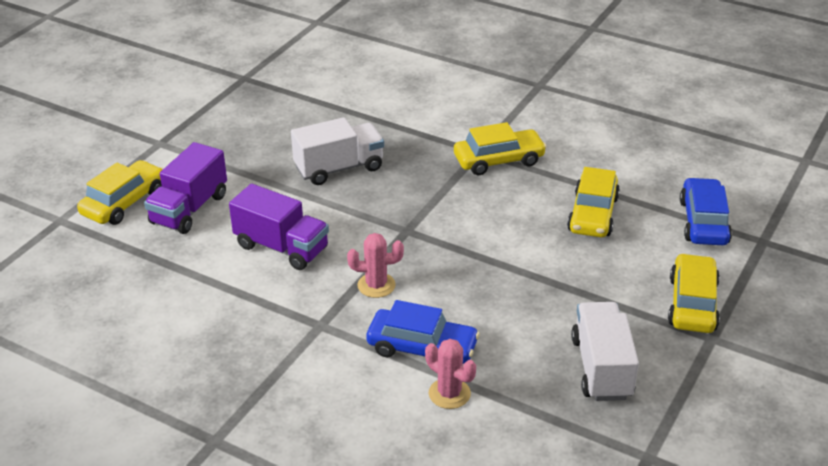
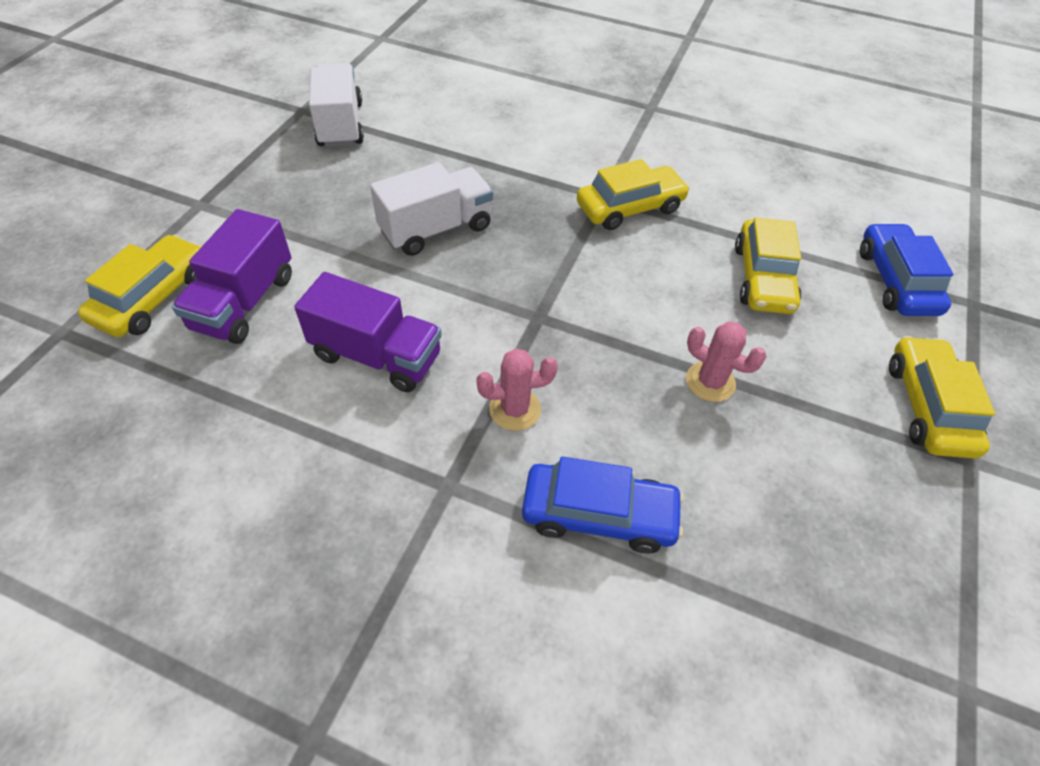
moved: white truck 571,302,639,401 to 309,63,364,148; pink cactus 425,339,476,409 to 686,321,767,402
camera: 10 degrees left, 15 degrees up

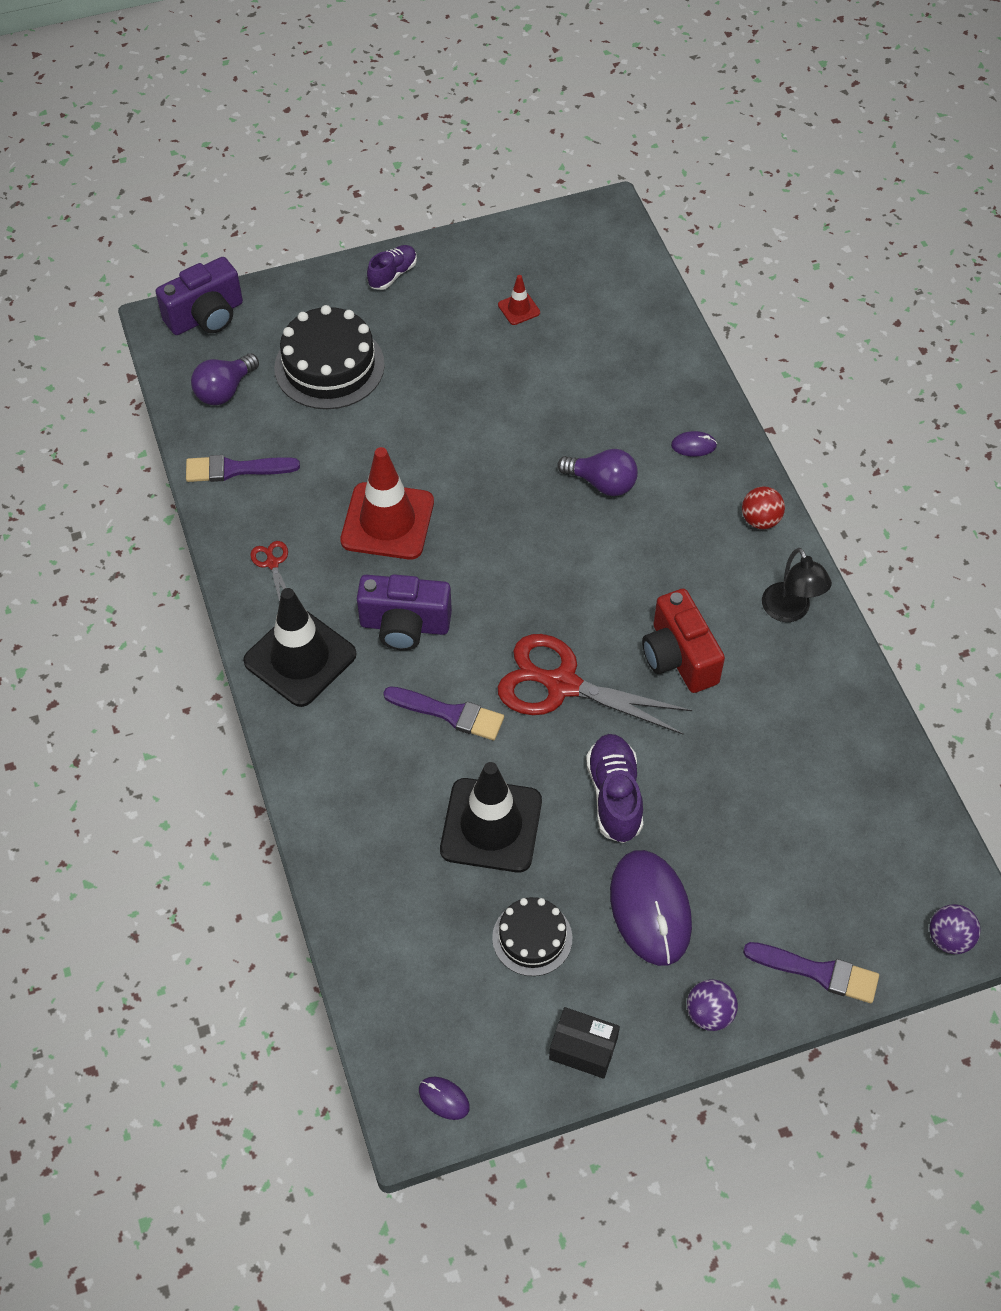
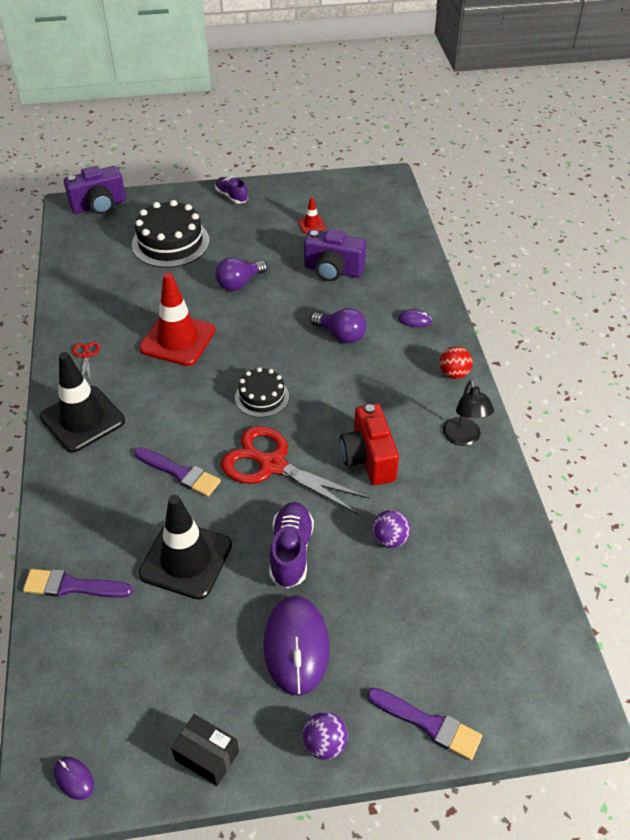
moved: purple brush 186,455,300,482 to 23,569,133,598; purple light bulb 191,353,259,405 to 215,257,267,291; black cake 492,897,572,976 to 235,368,289,417; purple camera 357,574,452,651 to 304,229,366,281; purple ball 929,904,981,954 to 372,510,410,548
turned: purple shoe 367,245,417,290 = 215,177,248,204 90 degrees counterclockwise
camera: 10 degrees right, 10 degrees down

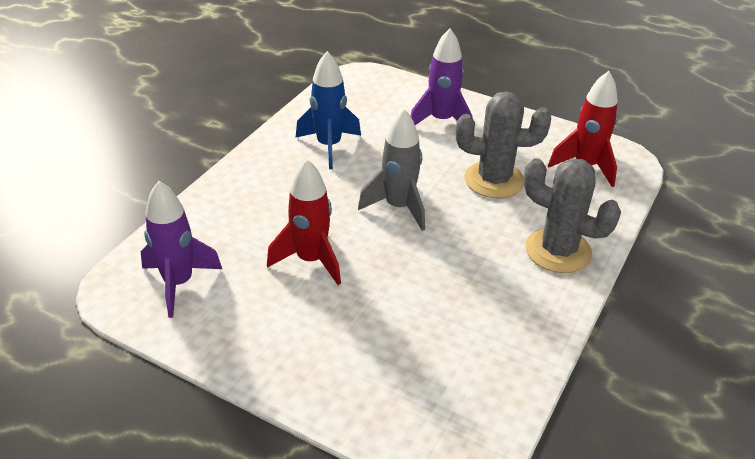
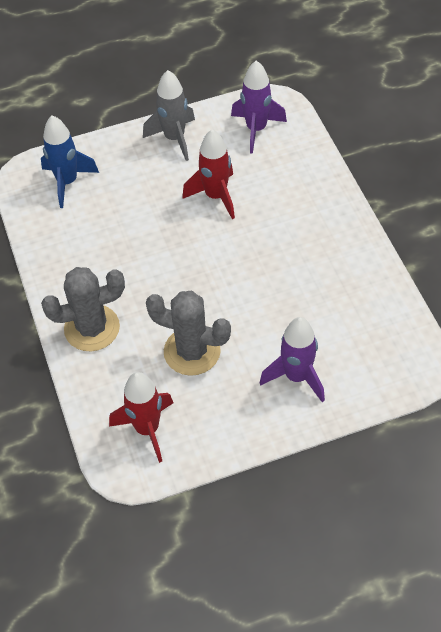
moved: blue rocket 296,51,361,169 to 41,116,99,208; grey rocket 358,109,425,231 to 143,70,195,161
turned: grey cactus 456,91,551,198 = 146,291,231,376 60 degrees clockwise
camera: 135 degrees right, 15 degrees up

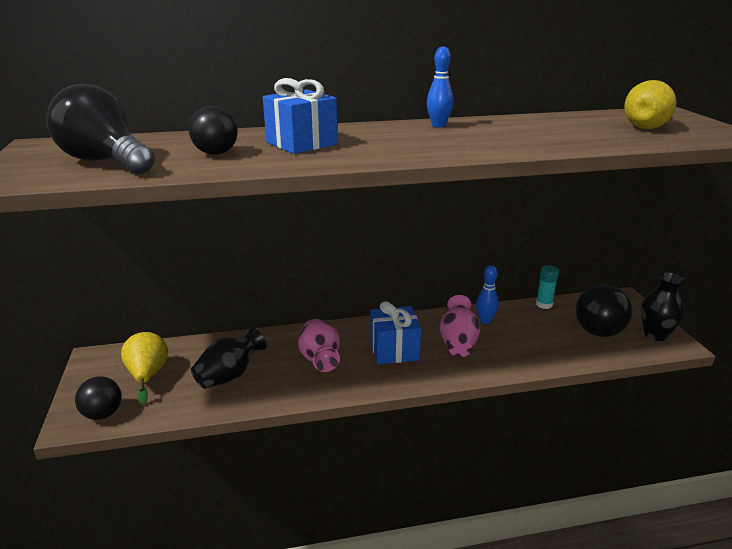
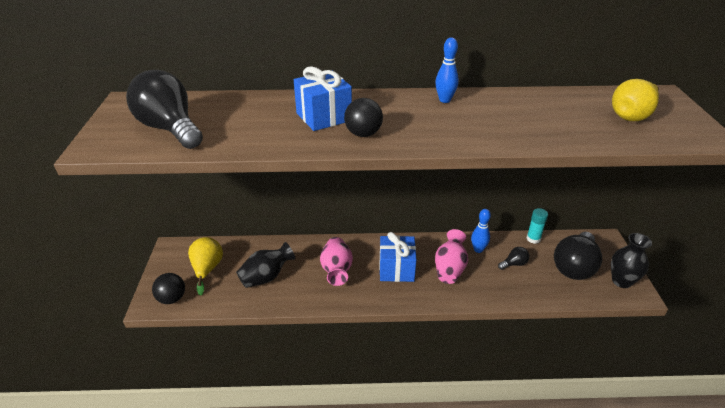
added: black light bulb 498,247,529,270
moved: black ball 189,106,238,155 to 344,98,383,137
camera: 10 degrees right, 10 degrees up

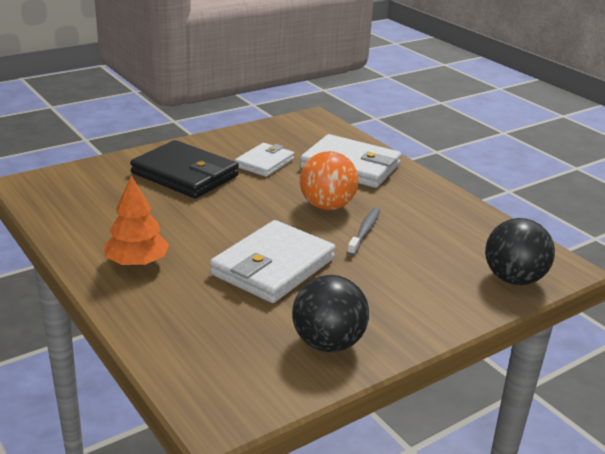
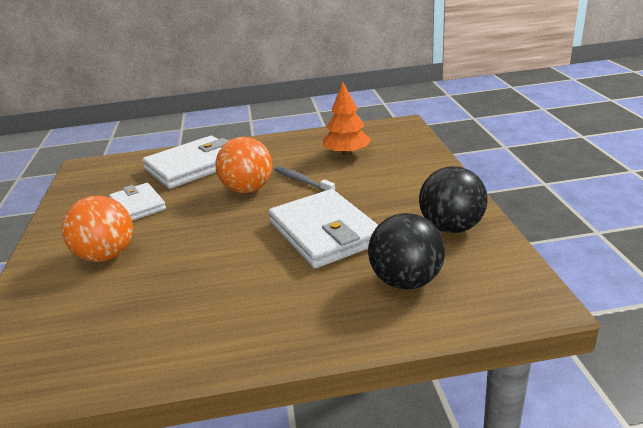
moved: orange tree 104,176,169,267 to 323,82,371,156; black ball 485,218,555,285 to 368,213,445,289
replaced: black wallet 130,140,239,198 to orange ball 62,196,133,262
camera: 60 degrees left, 0 degrees up

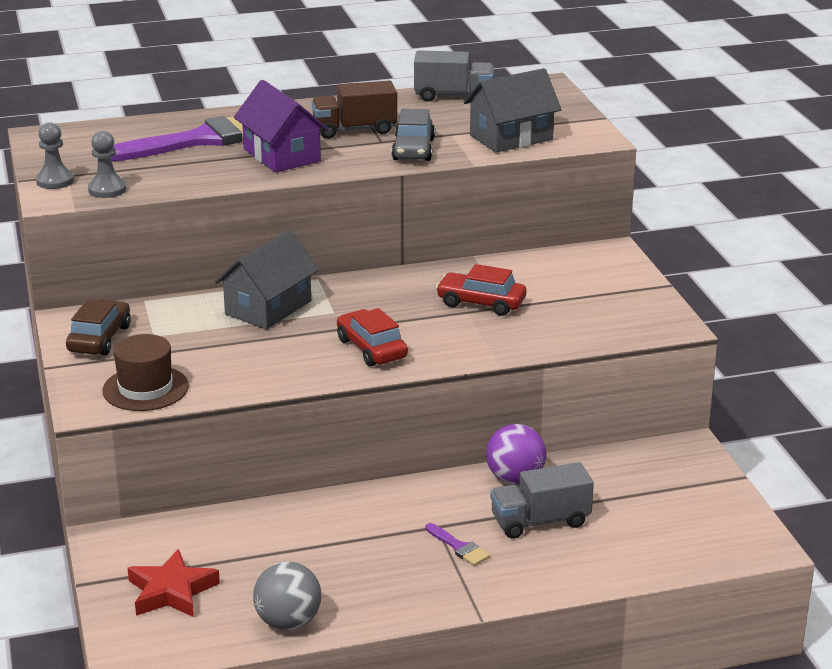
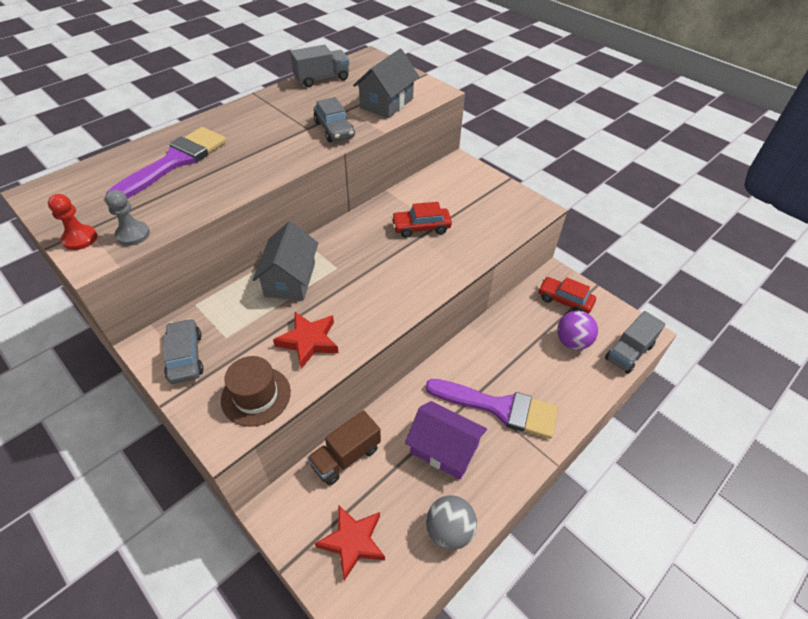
added: red star 273,312,339,369
moved: brown truck 312,81,397,139 to 307,410,381,485; purple house 234,80,328,172 to 405,401,487,479; red car 337,308,408,367 to 538,277,596,314; purple ball 486,424,547,484 to 557,311,598,350; grey truck 490,462,594,539 to 605,311,666,374
recoloured: grey pawn 36,122,74,189 to red pawn 48,194,97,250; brown car 66,299,131,355 to grey car 164,318,204,384
resized: purple brush 425,523,490,566 = 425,379,558,439 x2.46
camera: 30 degrees left, 20 degrees up

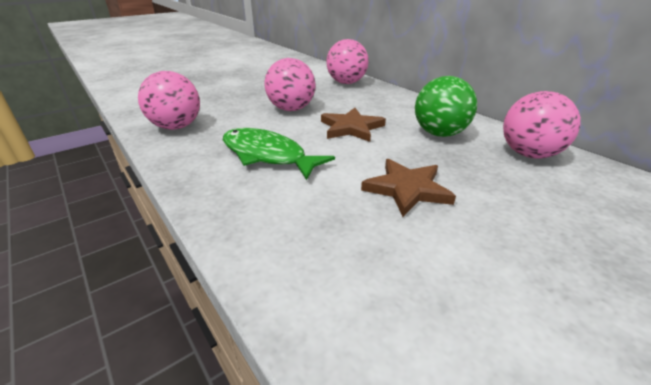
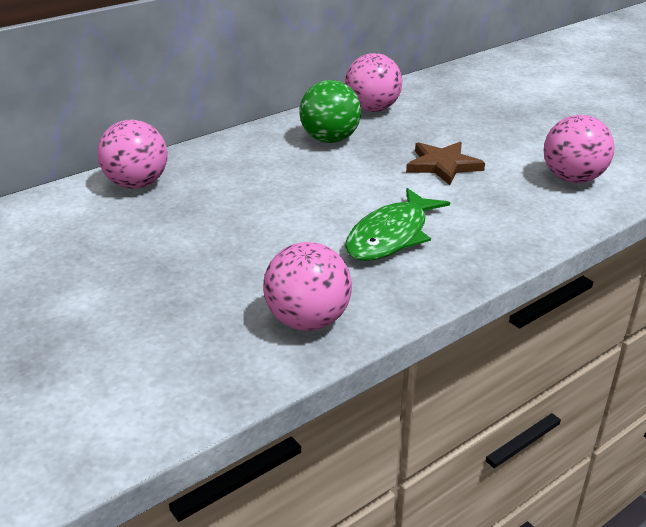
removed: brown star 321,108,386,142
moved: pink ball 264,58,315,111 to 544,115,615,183
camera: 90 degrees left, 0 degrees up

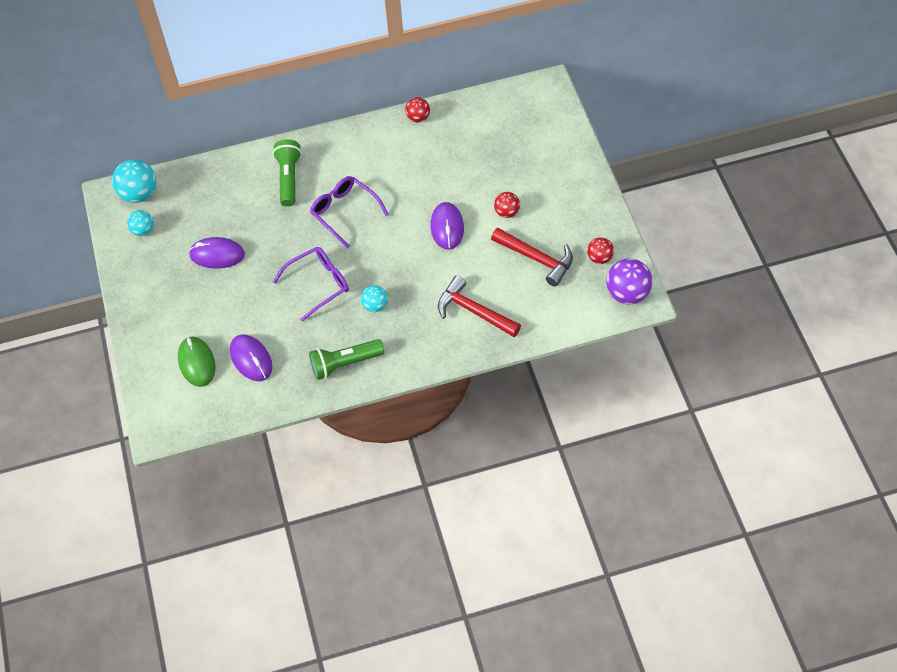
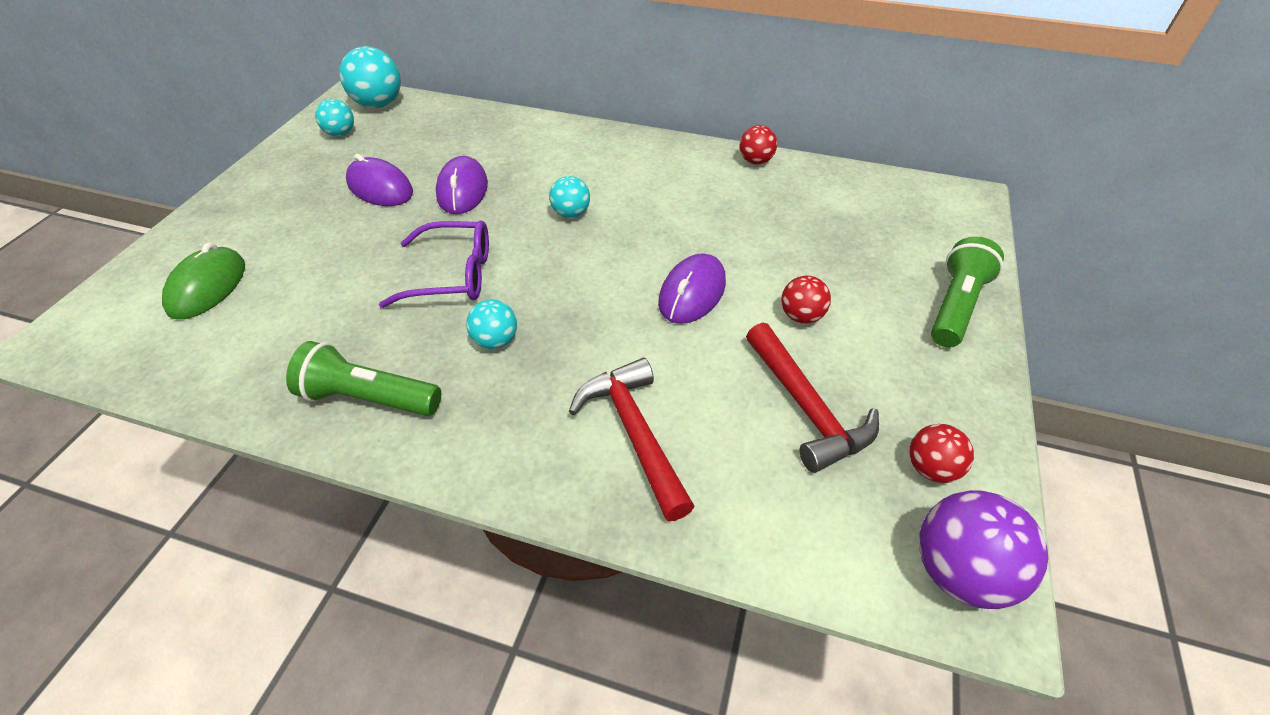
moved: purple mouse 230,334,272,381 to 436,156,488,214; green flashlight 273,139,302,207 to 931,237,1004,347
replaced: purple glasses 310,176,389,248 to turquoise ball 549,176,590,218
camera: 30 degrees right, 10 degrees down

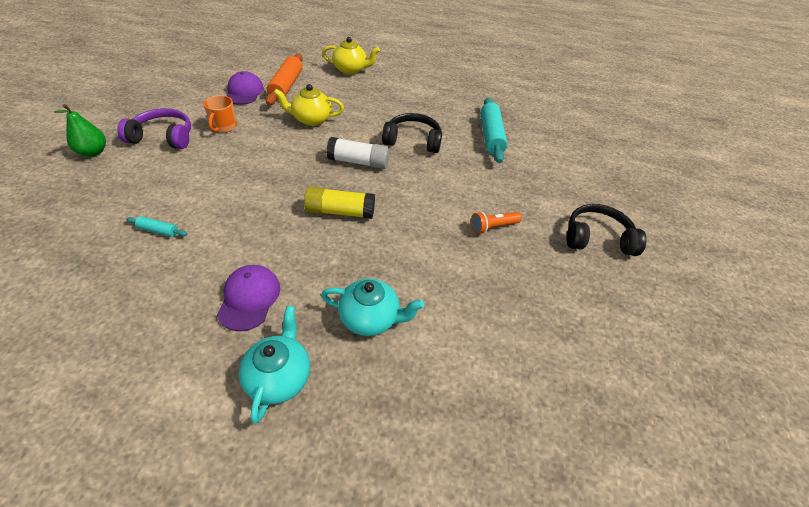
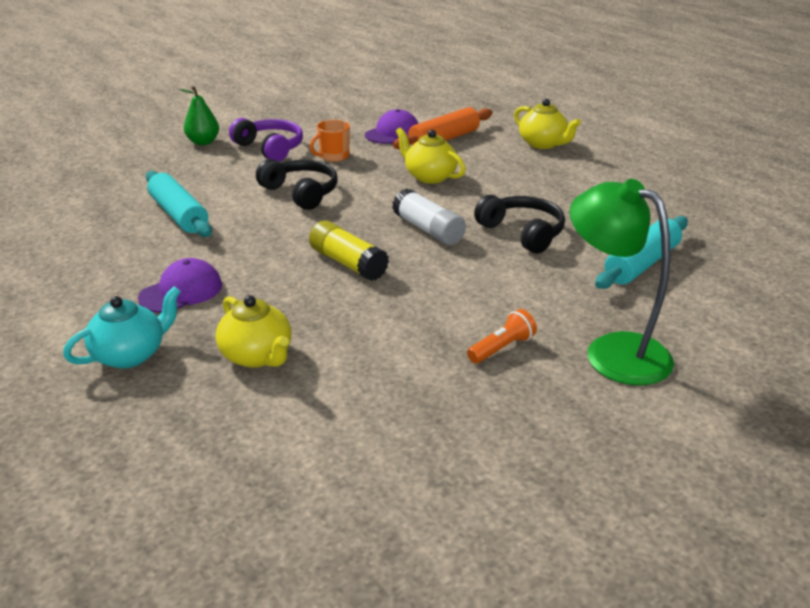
added: green lamp 570,179,674,385
moved: black headphones 566,204,647,256 to 256,159,338,210
recoloured: turquoise teapot 321,278,424,336 to yellow teapot 216,295,291,368
turned: orange flashlight 471,211,522,234 = 467,309,537,364 120 degrees clockwise
resized: turquoise rolling pin 126,216,187,237 = 146,171,212,237 x2.16
camera: 45 degrees right, 15 degrees down

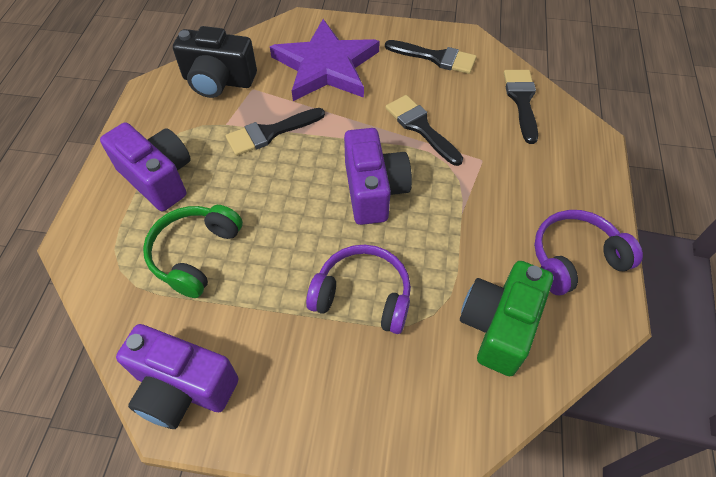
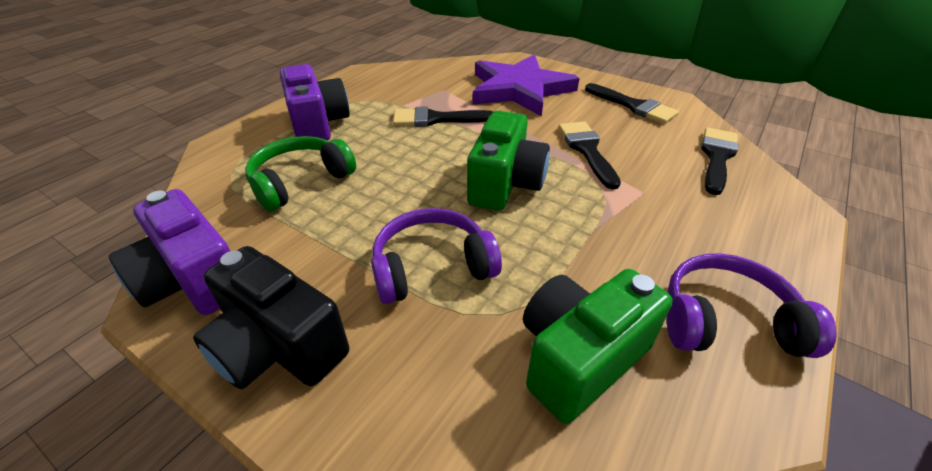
moved: black camera 173,26,257,98 to 193,246,349,390
recoloured: purple camera 344,128,412,225 to green camera 467,111,550,211
turned: purple headphones 306,245,411,334 = 371,208,502,304 60 degrees counterclockwise
camera: 25 degrees right, 15 degrees down

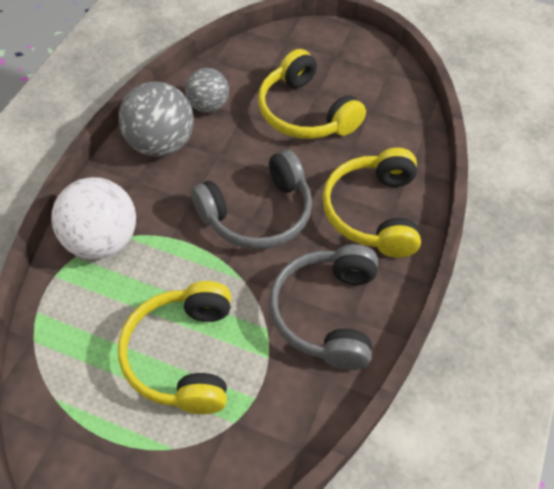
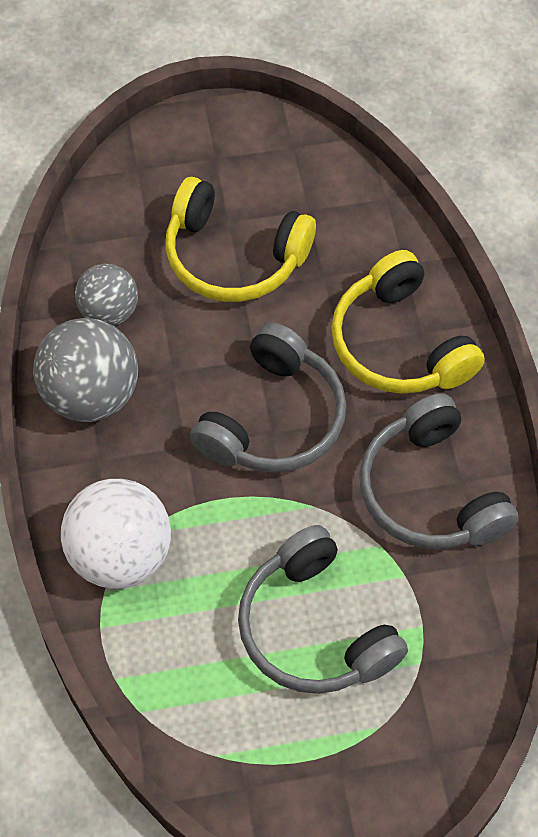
recoloured: yellow headphones 118,281,231,414 to grey headphones 238,525,408,694
camera: 30 degrees left, 5 degrees up

